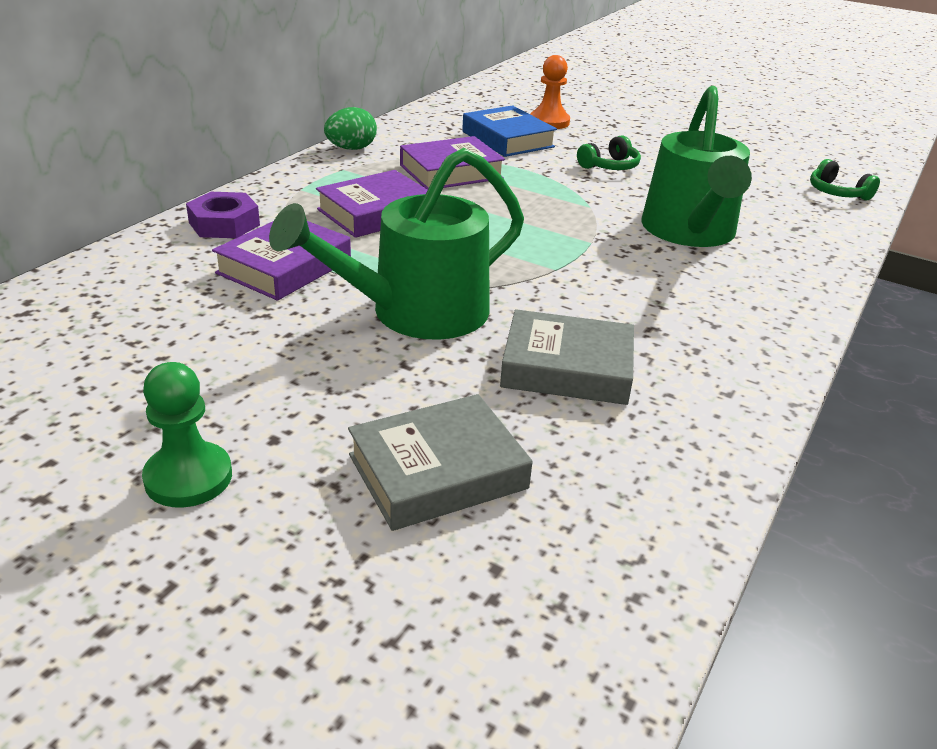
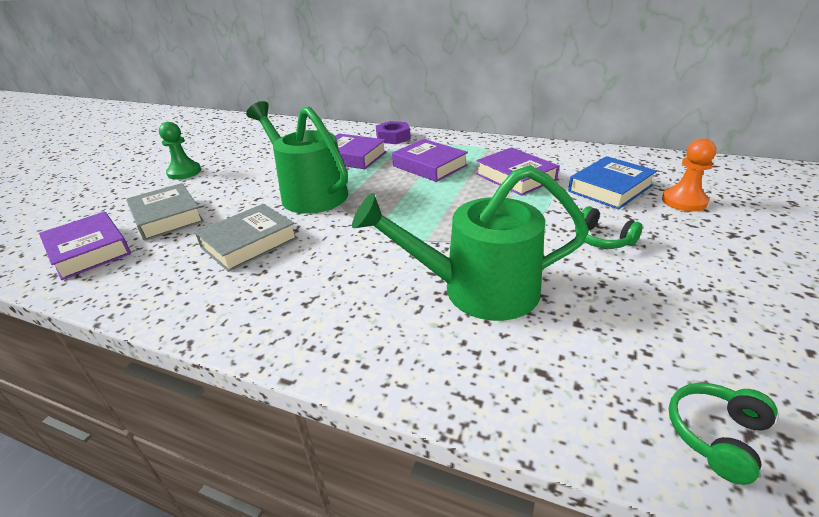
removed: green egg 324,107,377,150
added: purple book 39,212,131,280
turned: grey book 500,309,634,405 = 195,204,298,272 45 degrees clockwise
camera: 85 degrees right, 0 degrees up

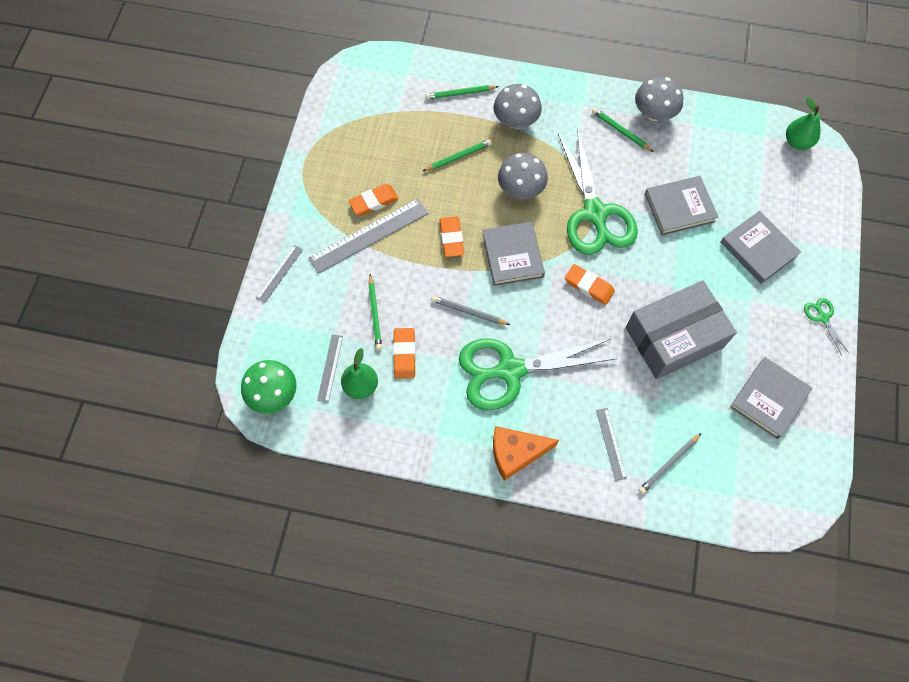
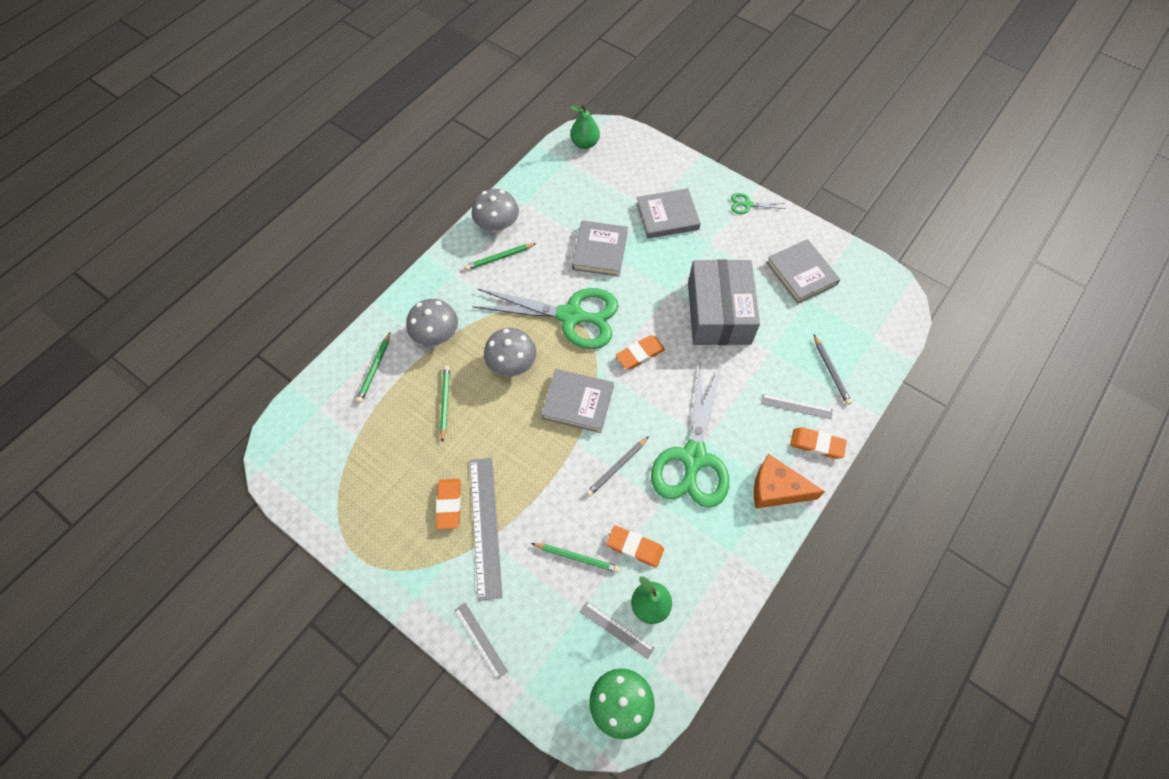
moved: orange eraser 440,216,464,257 to 790,427,847,459
turned: orange cheese 493,426,559,481 = 754,454,825,509 90 degrees clockwise
camera: 65 degrees left, 5 degrees down

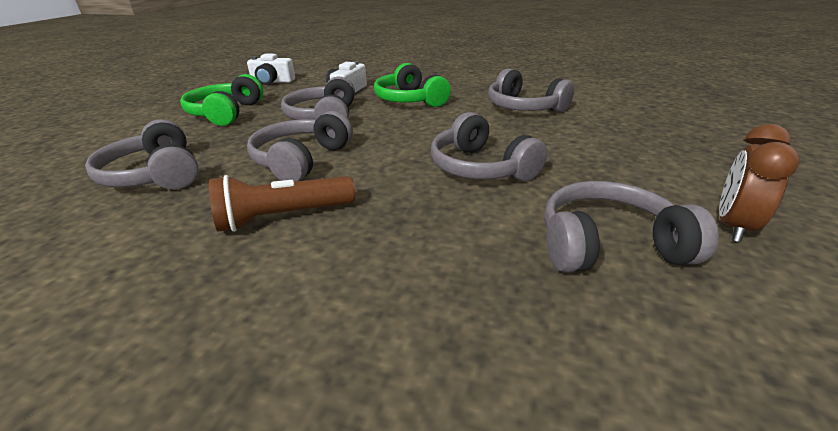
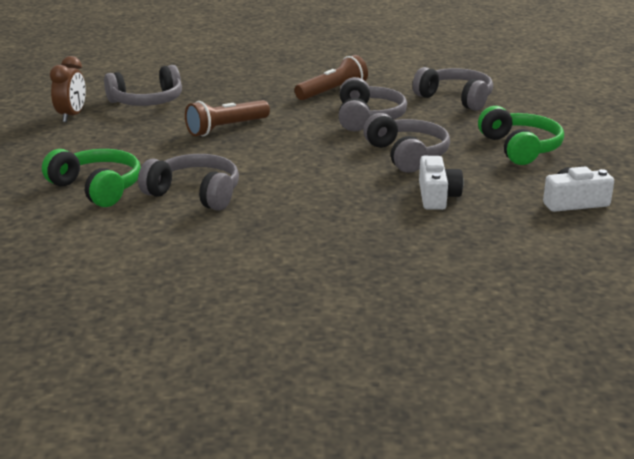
moved: green headphones 374,63,451,107 to 42,149,141,207
replaced: grey headphones 431,112,547,181 to brown flashlight 185,100,270,136
camera: 160 degrees right, 5 degrees down

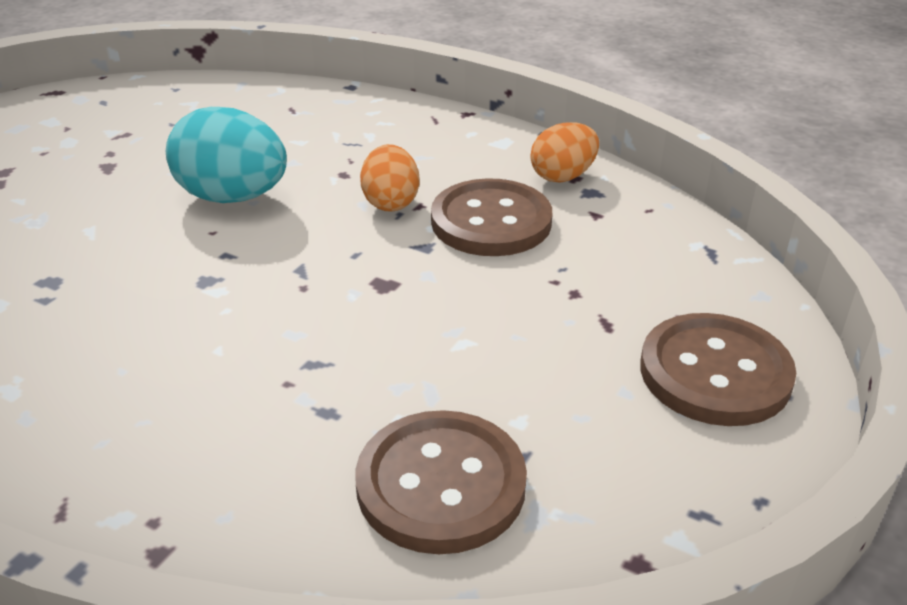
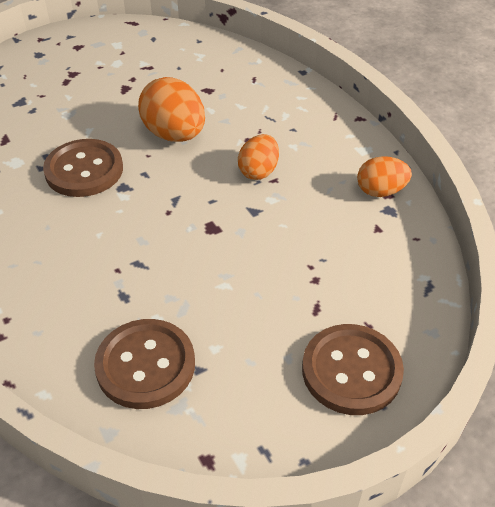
moved: brown button 431,178,552,256 to 43,139,123,197
recoloured: turquoise egg 166,107,287,203 to orange egg 138,77,205,142
camera: 30 degrees right, 10 degrees up

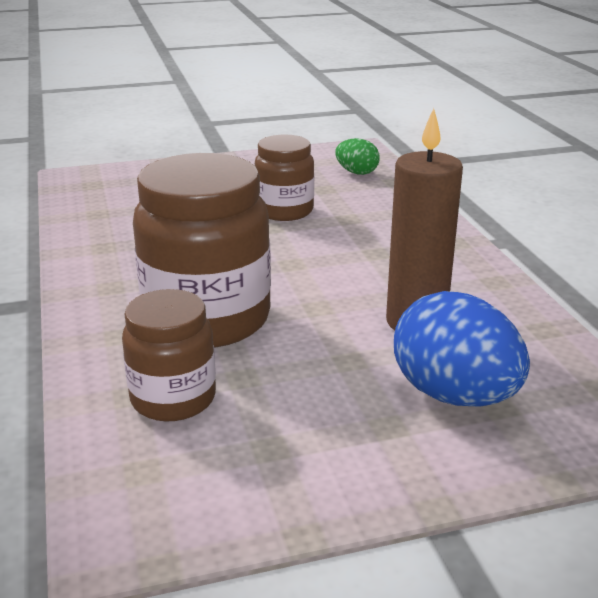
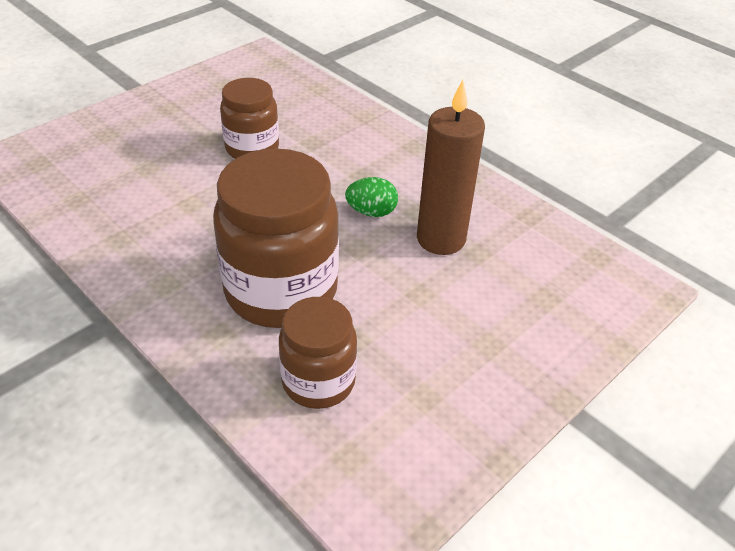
removed: blue egg 394,291,530,406
moved: green egg 335,138,380,175 to 345,177,398,217
camera: 30 degrees left, 15 degrees up

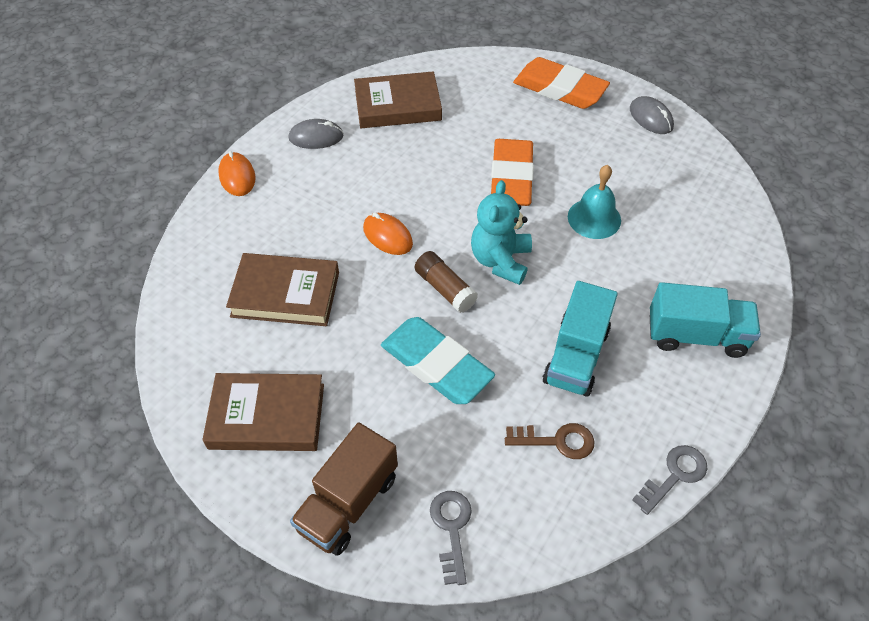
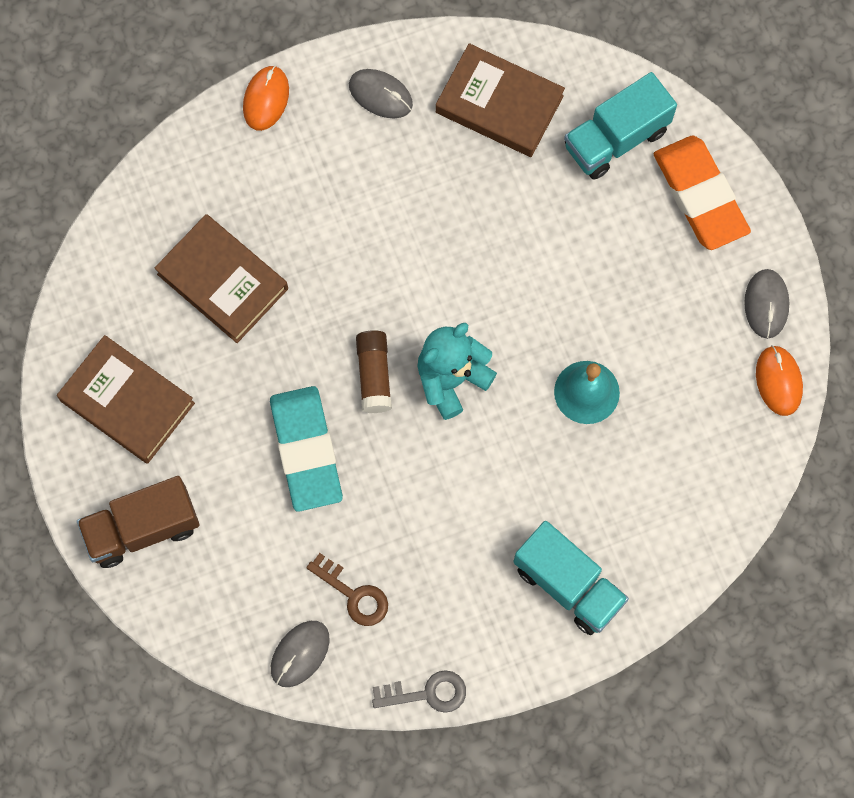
removed: grey key 430,491,472,585; orange eraser 491,139,534,206
added: grey mouse 271,621,330,687
moved: turquoise truck 543,281,618,397 to 564,72,677,180; orange mouse 363,213,413,255 to 756,345,803,416
camera: 35 degrees right, 20 degrees up

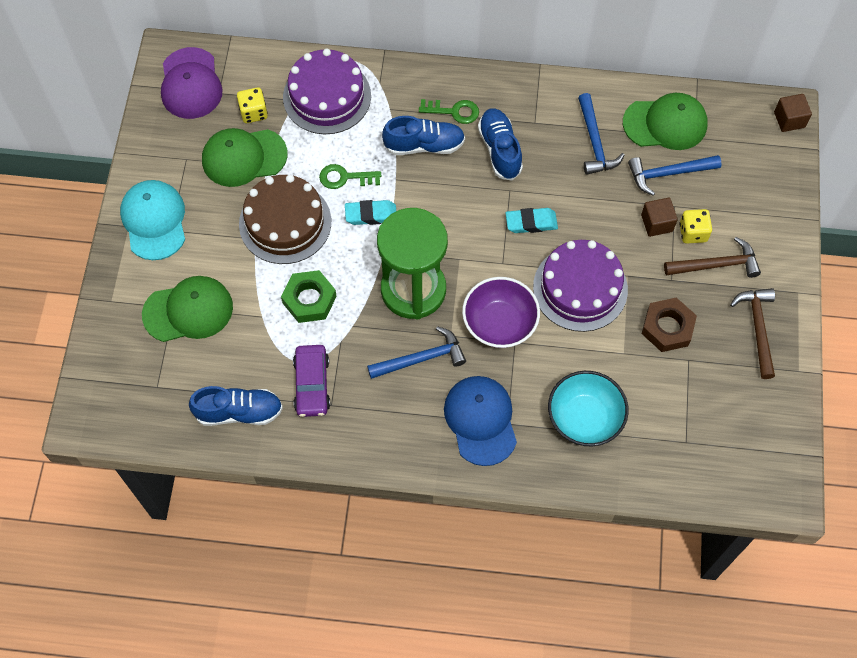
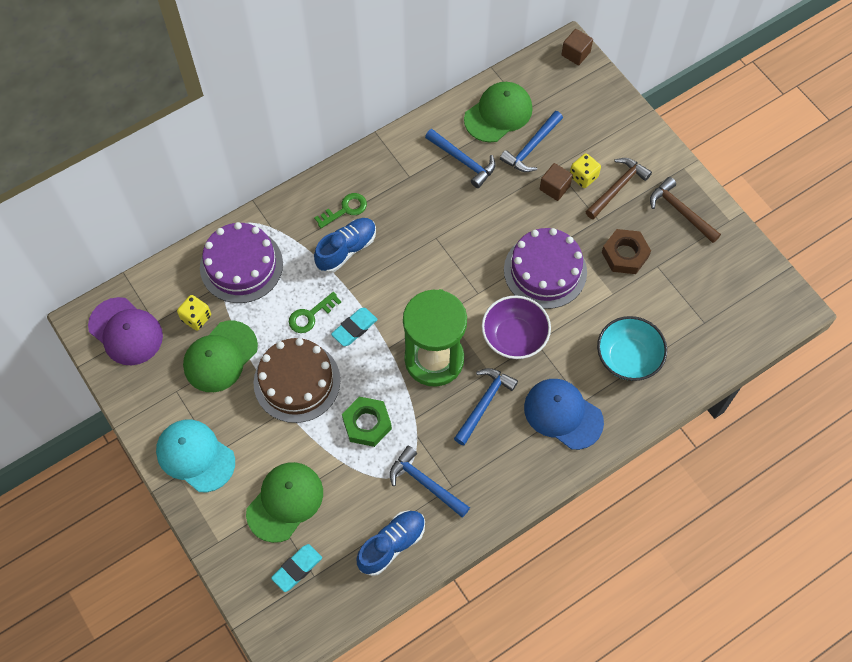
removed: blue shoe 478,108,523,181
moved: turquoise eraser 506,208,558,233 to 271,544,322,592
replaced: purple car 293,345,330,417 to blue hammer 390,446,470,518
camera: 40 degrees left, 0 degrees up

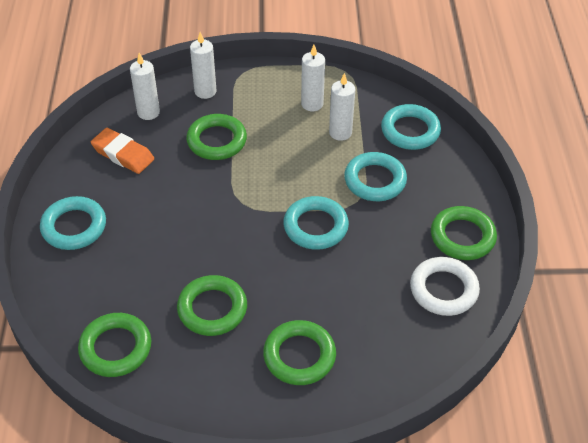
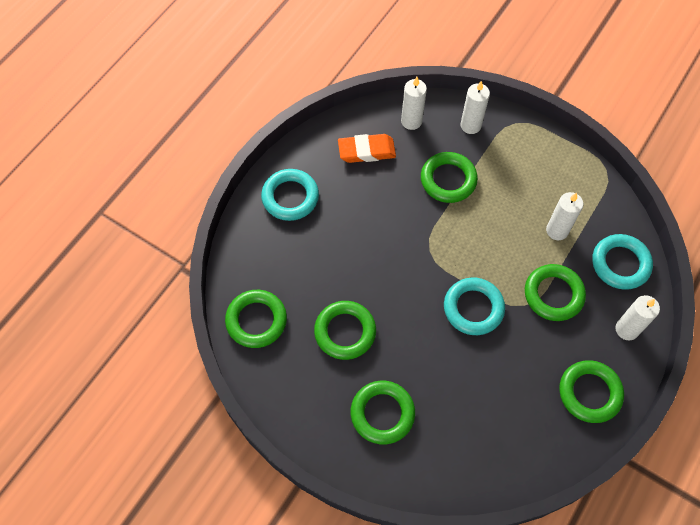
removed: white ring 410,257,480,316
moved: white candle 301,45,325,111 to 615,295,660,341
recoloured: turquoise ring 344,152,407,201 to green ring 525,264,586,321
turned: orange eraser 91,128,154,174 = 338,134,396,163 75 degrees counterclockwise
camera: 35 degrees right, 15 degrees up

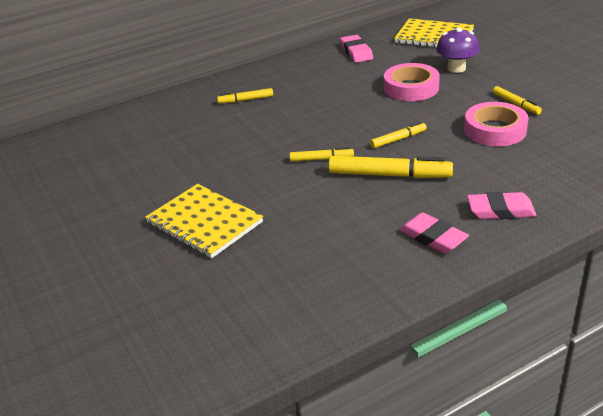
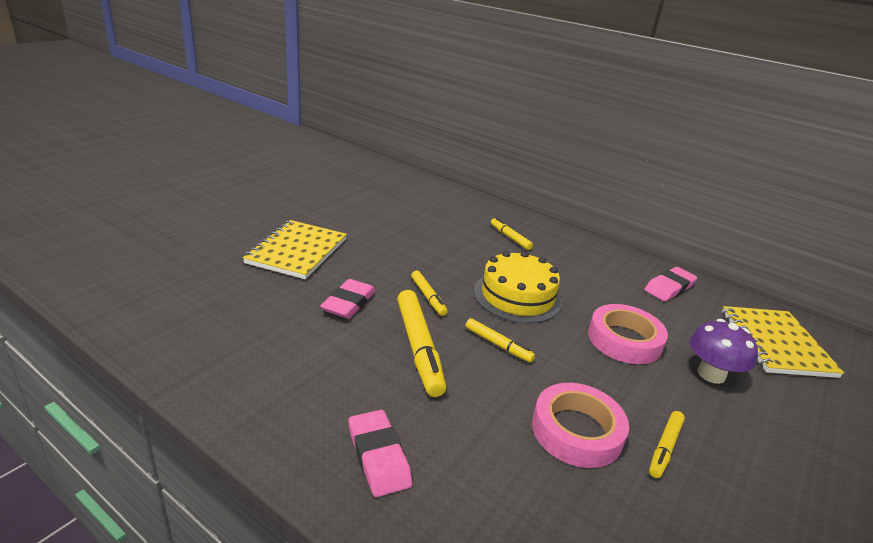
added: yellow cake 474,251,562,323
moved: pink eraser 399,212,469,254 to 320,279,376,319
camera: 60 degrees right, 5 degrees down

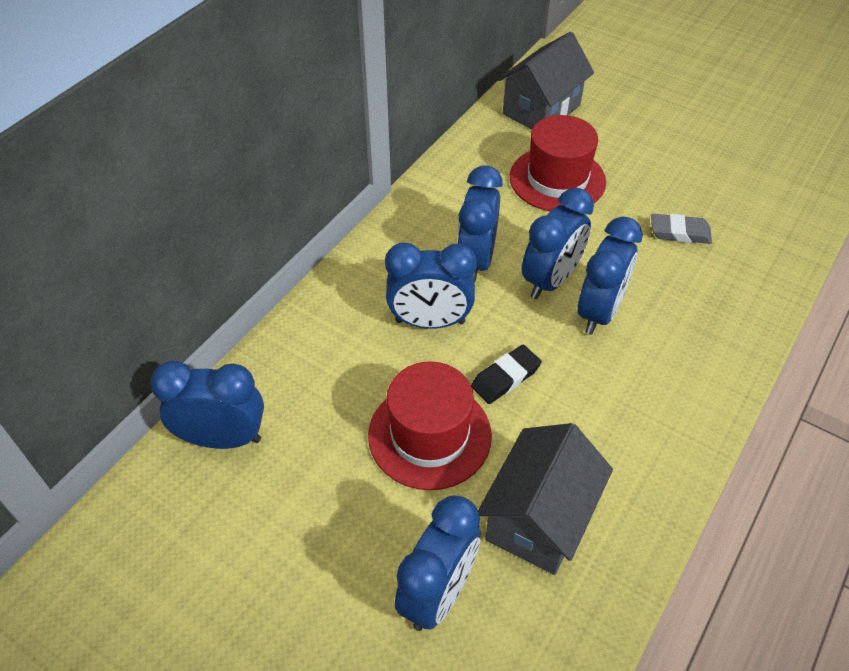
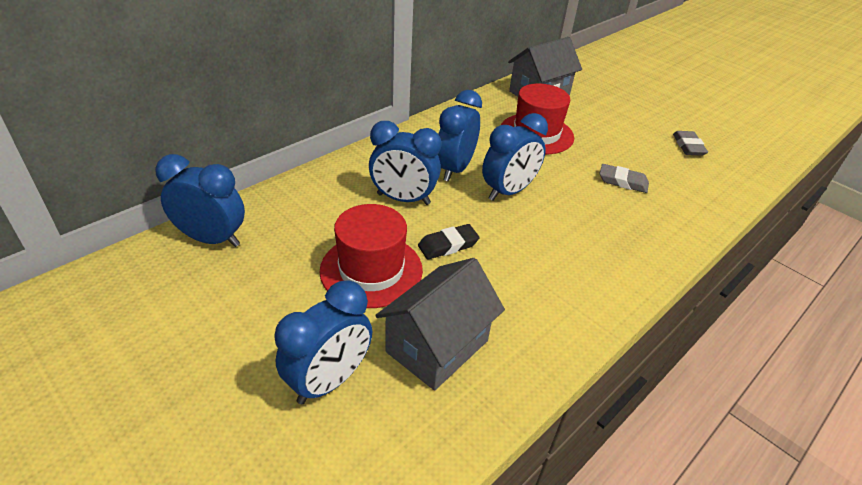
removed: blue clock 577,216,643,335
added: grey eraser 673,131,708,156
camera: 10 degrees right, 10 degrees down

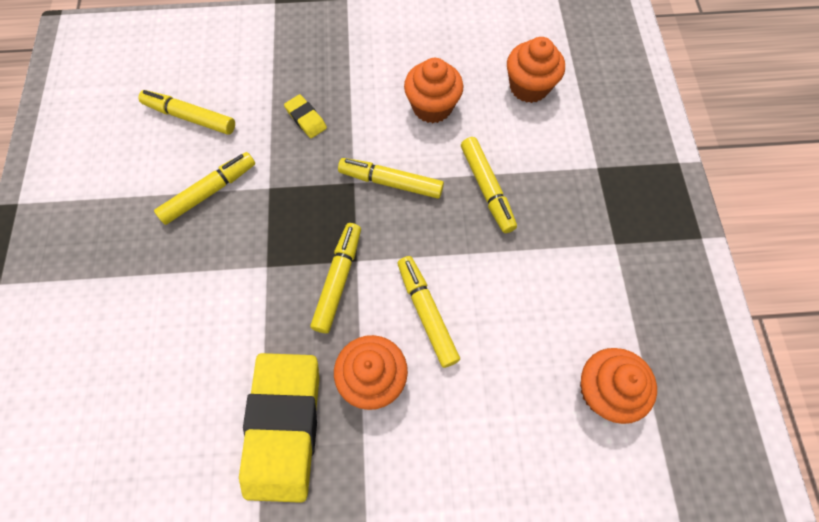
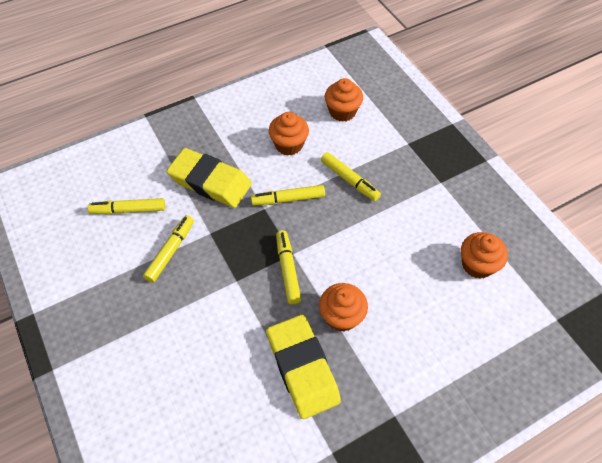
removed: yellow marker 397,256,460,368
resized: yellow eraser 284,94,327,138 = 166,148,252,208 x2.38
camera: 25 degrees left, 10 degrees down

